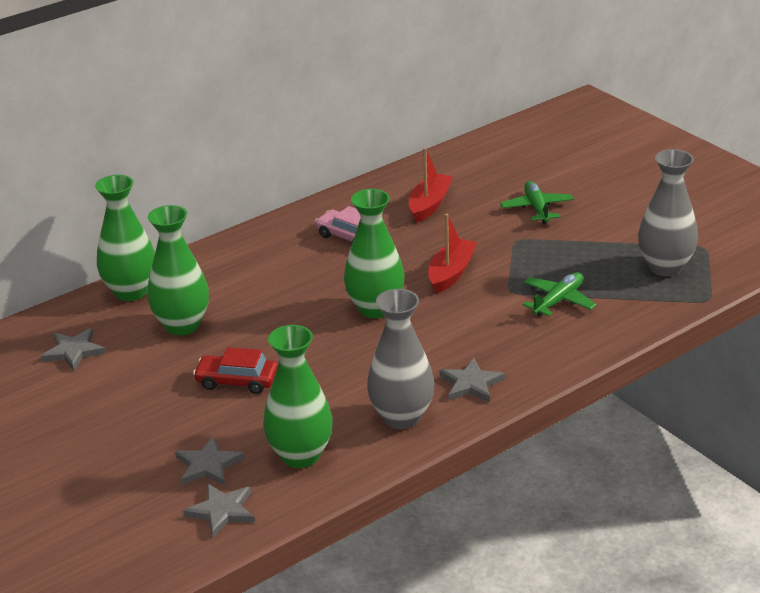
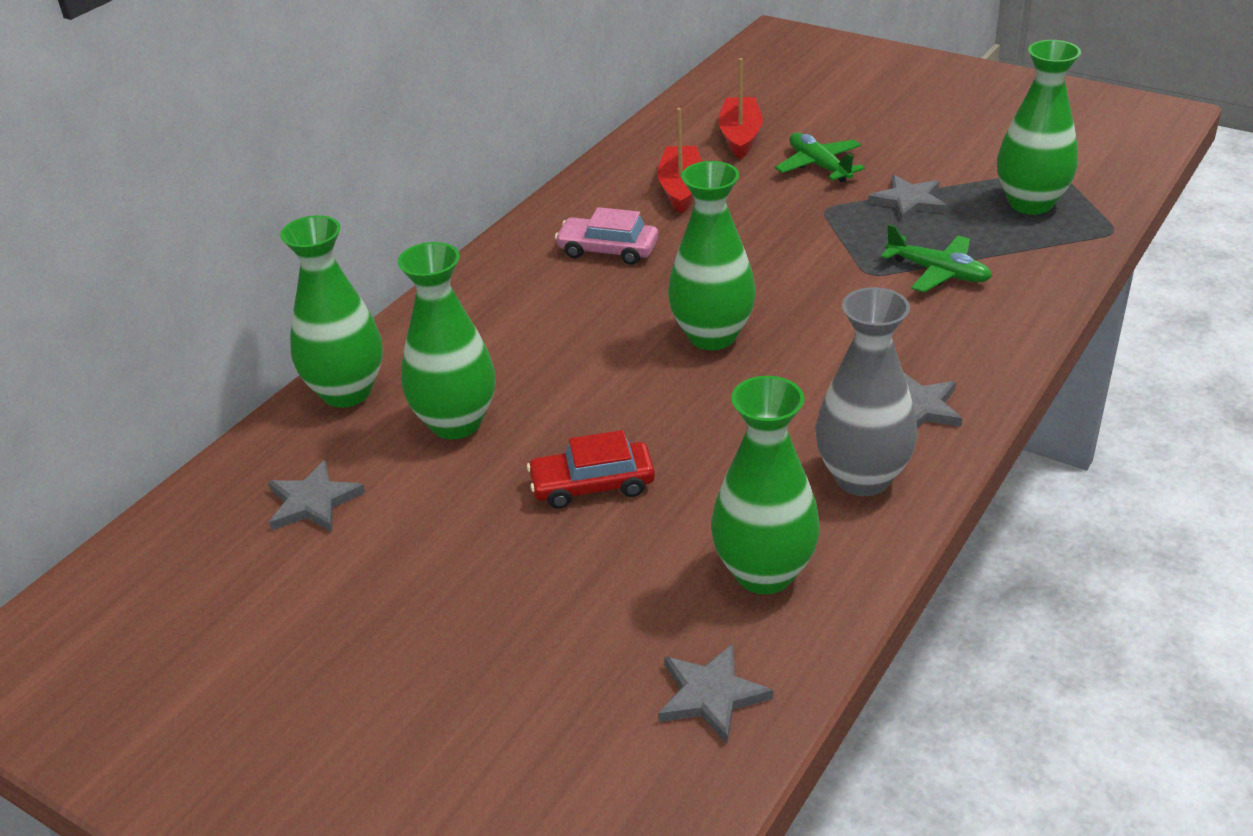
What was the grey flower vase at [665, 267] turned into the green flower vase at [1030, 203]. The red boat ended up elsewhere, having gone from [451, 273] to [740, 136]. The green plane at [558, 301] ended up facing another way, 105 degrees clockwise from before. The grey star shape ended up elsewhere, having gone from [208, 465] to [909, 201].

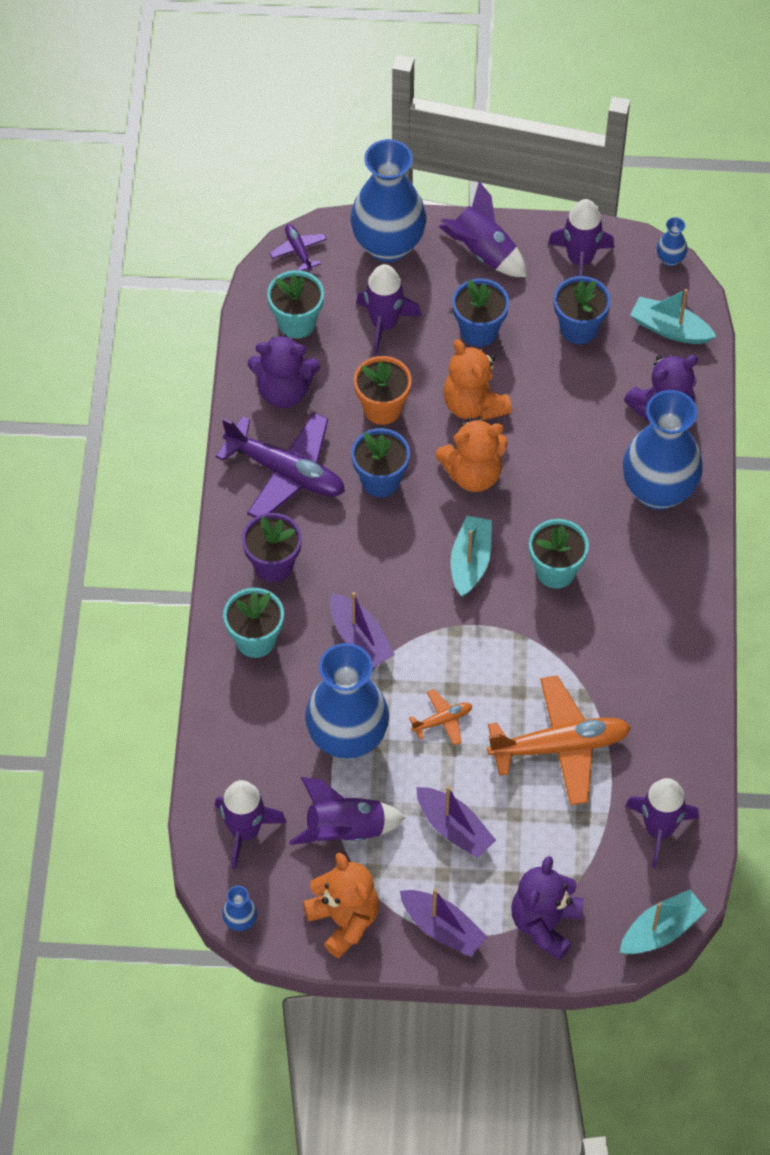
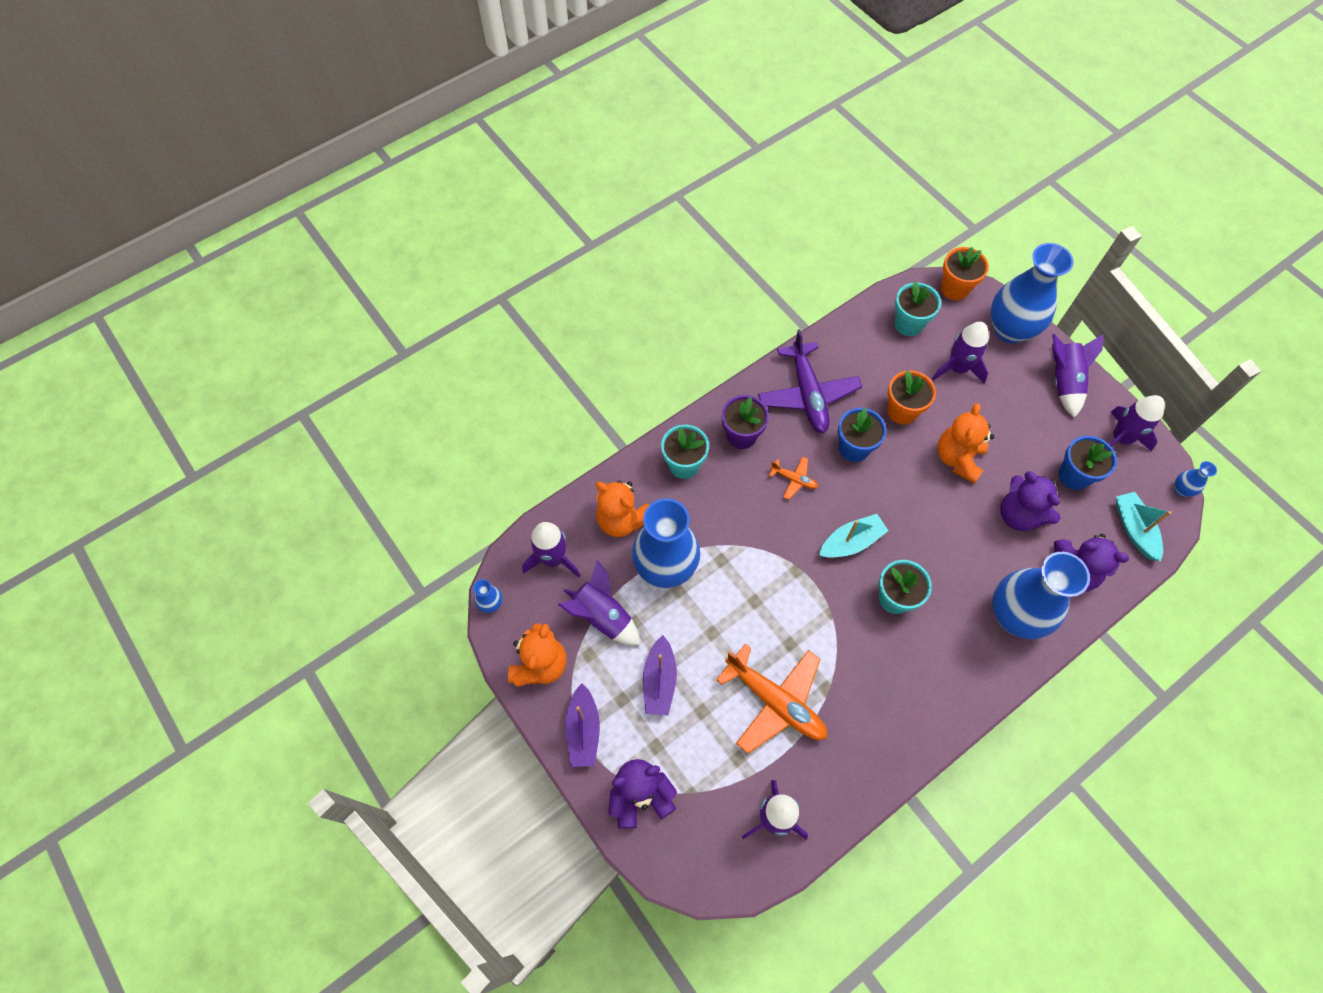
Where the purple plane stood at [298, 250], the orange-coloured plant pot came to stand at [954, 289]. The second view lost the royal blue plant pot at [479, 331]. The purple teddy bear ended up elsewhere, having gone from [284, 391] to [1019, 515]. The orange-coloured teddy bear ended up elsewhere, having gone from [473, 474] to [622, 520]. The second view lost the purple boat at [360, 638]. The orange-coloured plane ended up elsewhere, having gone from [442, 720] to [794, 479]. The second view lost the aqua boat at [661, 930].

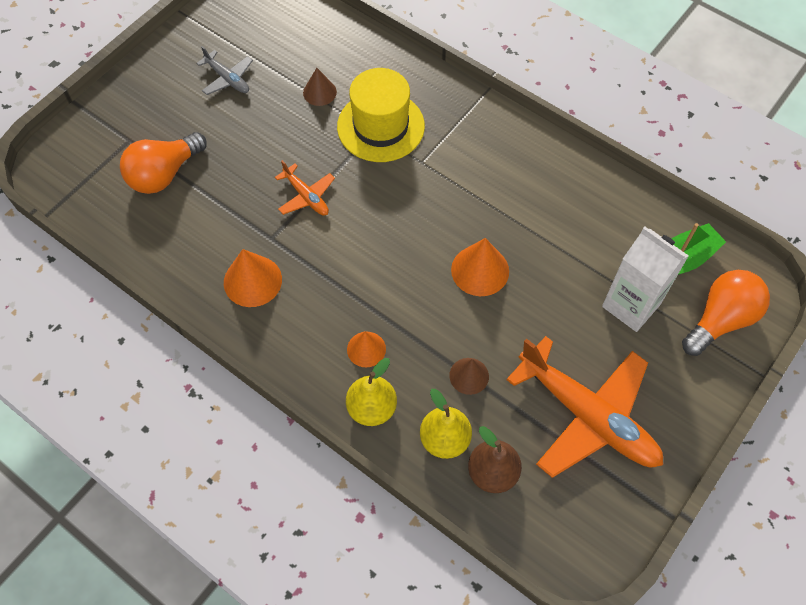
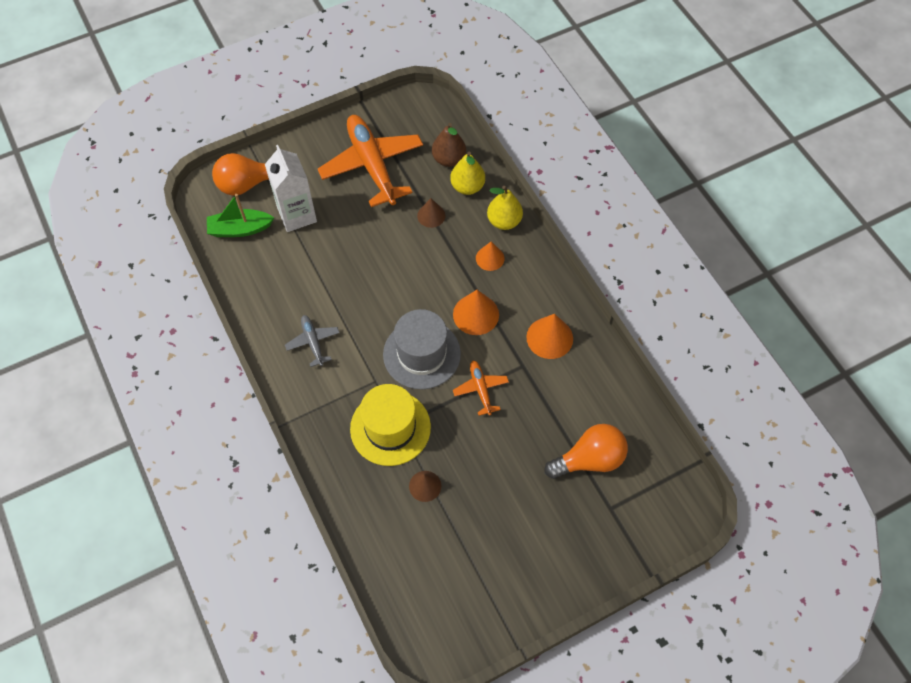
The grey plane ended up elsewhere, having gone from [227, 79] to [313, 342]. The orange-coloured cone shape ended up elsewhere, having gone from [480, 270] to [476, 314]. The second view gained the grey top hat at [421, 354].

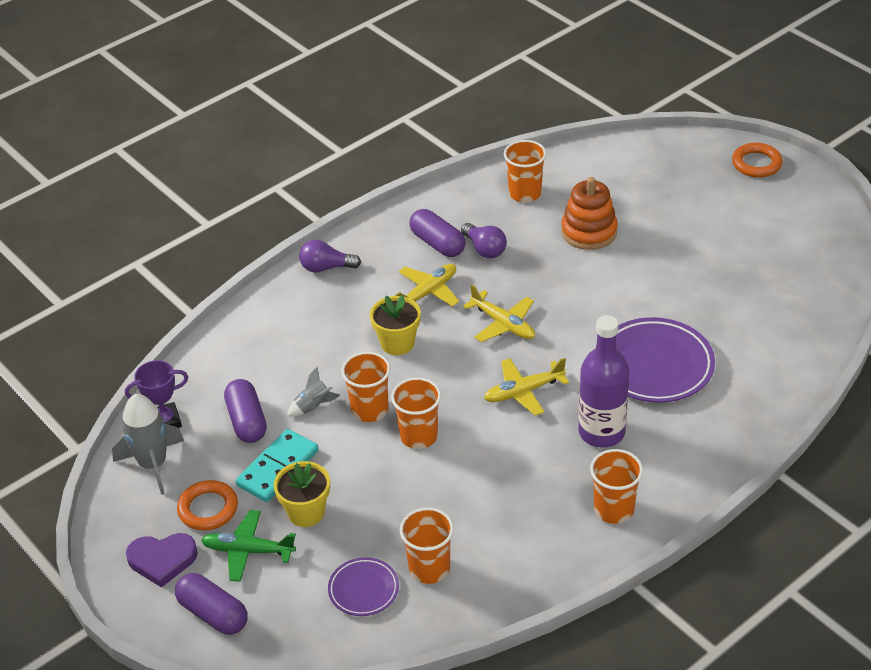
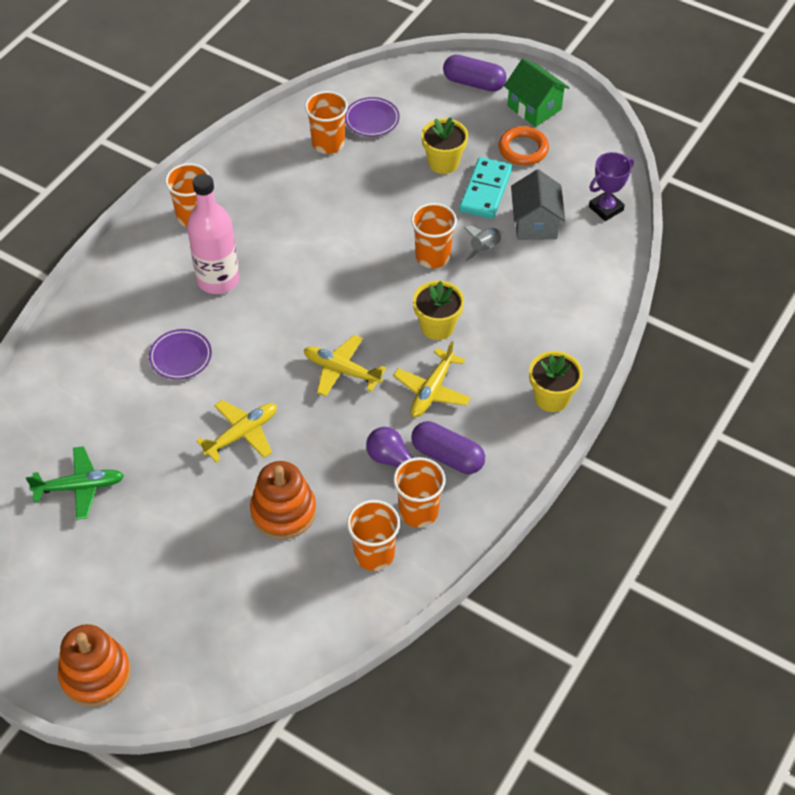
Where the orange-coloured hoop stood at [756, 163], the orange-coloured stacking rings came to stand at [95, 674]. Where the purple lightbulb stood at [326, 267], the golden plant pot came to stand at [552, 398]. What was the purple flask at [601, 432] turned into the pink flask at [218, 279]. The size of the purple flat dish at [655, 365] changed by a factor of 0.54. The golden plane ended up elsewhere, having gone from [523, 392] to [242, 434]. The orange-coloured tumbler ended up elsewhere, having gone from [419, 436] to [418, 511]. Where the purple capsule stood at [247, 421], the grey house came to stand at [535, 223]. The second view lost the grey rocket at [153, 464]. The green plane ended up elsewhere, having gone from [248, 551] to [80, 487]. Where the purple heart stood at [162, 560], the green house came to stand at [534, 108].

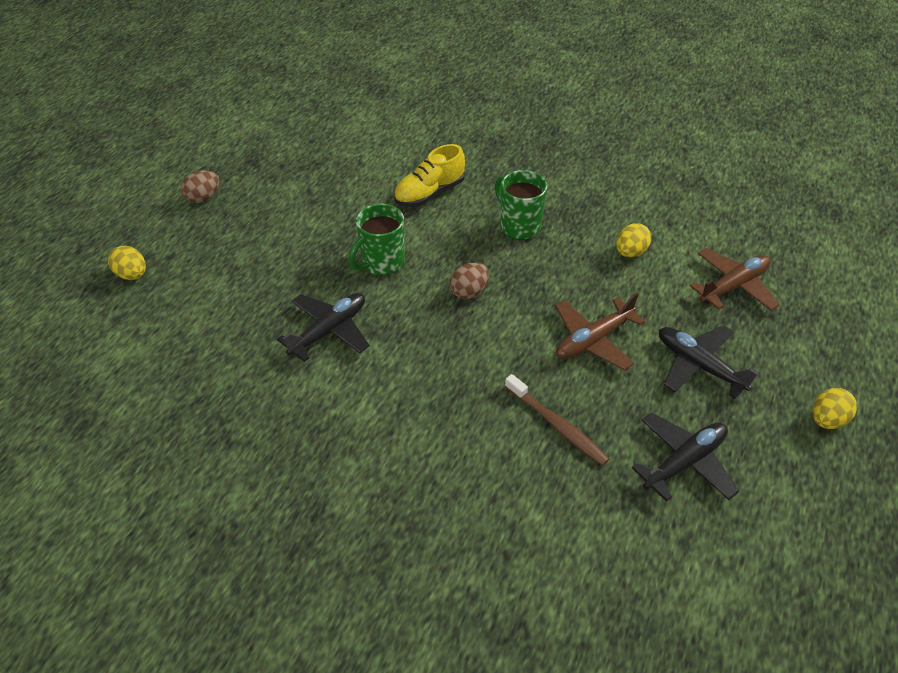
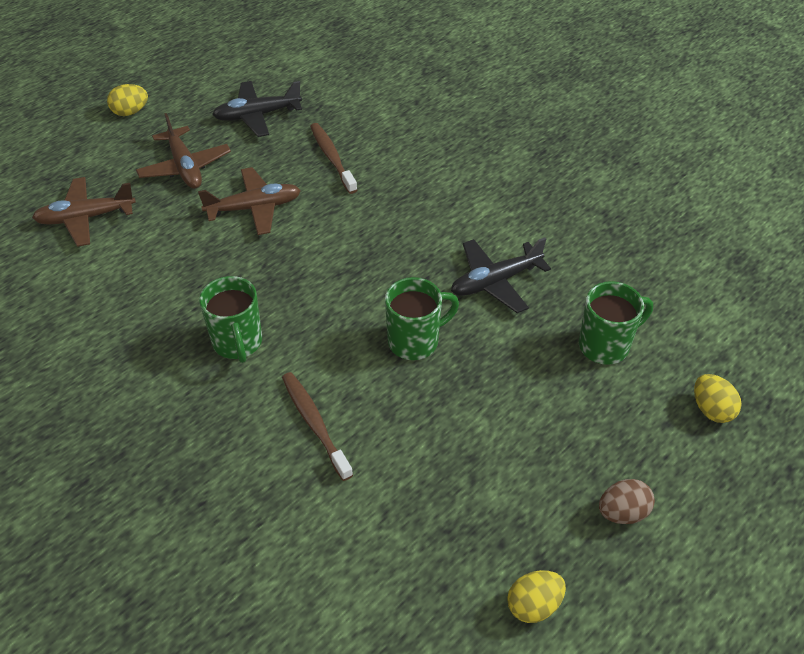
Where the golden lace-up shoe stood at [429, 193], the brown tooth brush came to stand at [314, 424]. The golden egg shape ended up elsewhere, having gone from [630, 252] to [533, 605]. The second view lost the brown egg shape at [469, 291]. What was the jet-black plane at [698, 365] turned into the brown plane at [185, 167]. The second view gained the green tea mug at [605, 345].

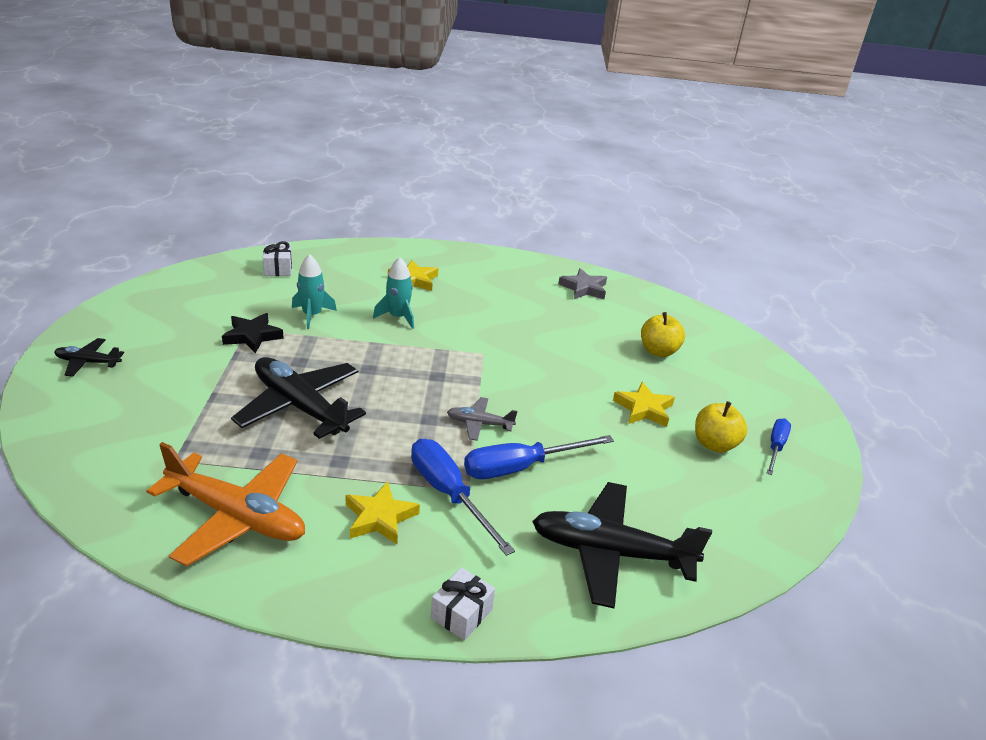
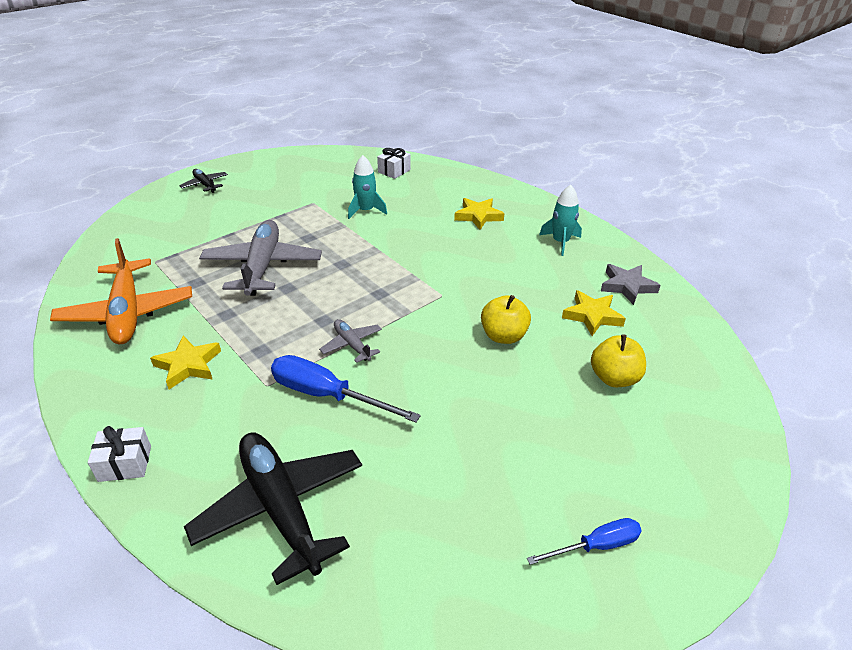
The aqua rocket ended up elsewhere, having gone from [398, 317] to [560, 242]. The second view lost the jet-black star shape at [252, 336]. What was the jet-black plane at [299, 406] turned into the grey plane at [262, 266]. The golden star shape ended up elsewhere, having gone from [644, 409] to [592, 316]. The golden apple fruit ended up elsewhere, having gone from [714, 444] to [503, 336]. The second view lost the royal blue flat screwdriver at [449, 494].

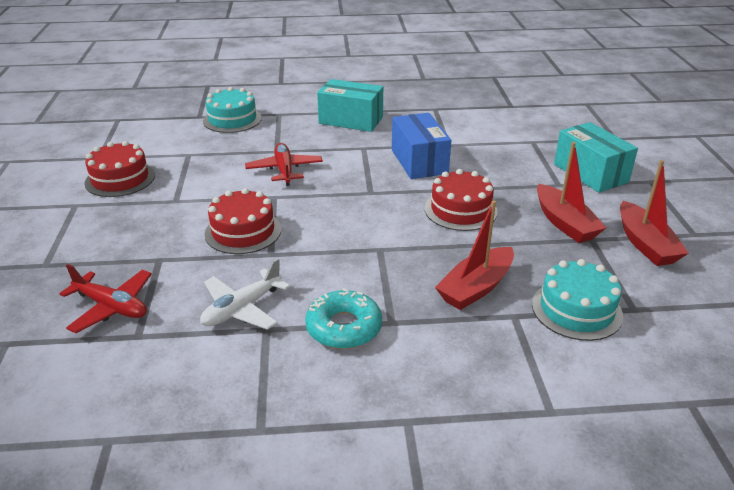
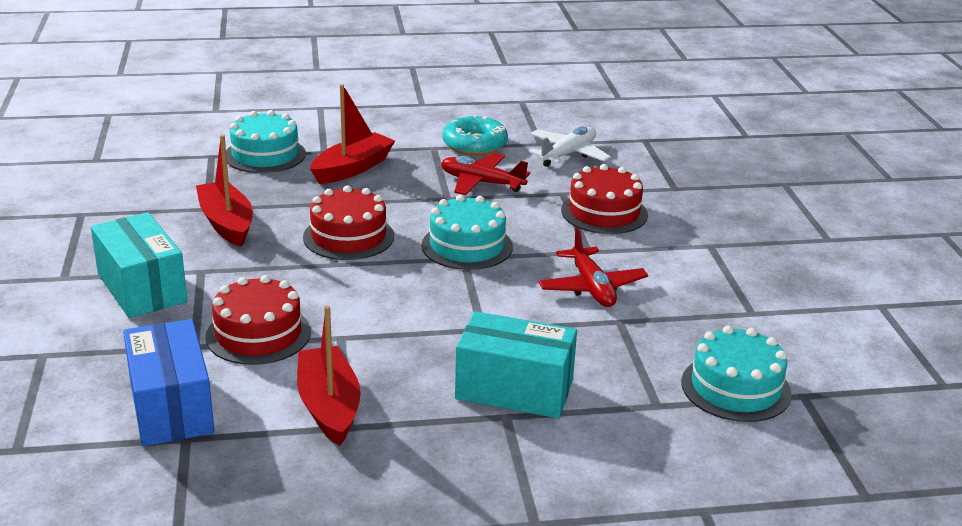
The royal blue package ended up elsewhere, having gone from [419, 161] to [171, 407]. The red gateau ended up elsewhere, having gone from [120, 179] to [258, 334]. The red boat ended up elsewhere, having gone from [645, 244] to [329, 406]. The red plane ended up elsewhere, having gone from [111, 307] to [481, 183]. The second view gained the aqua gateau at [467, 246].

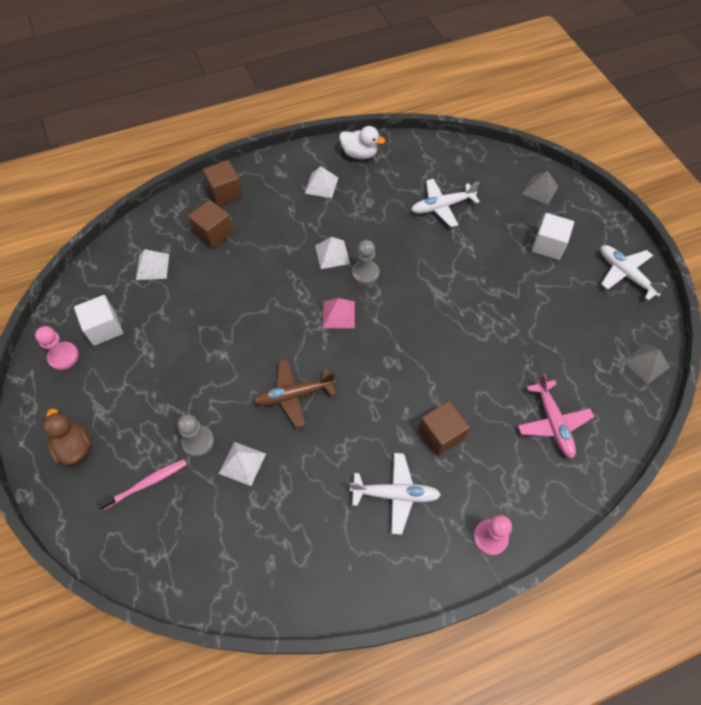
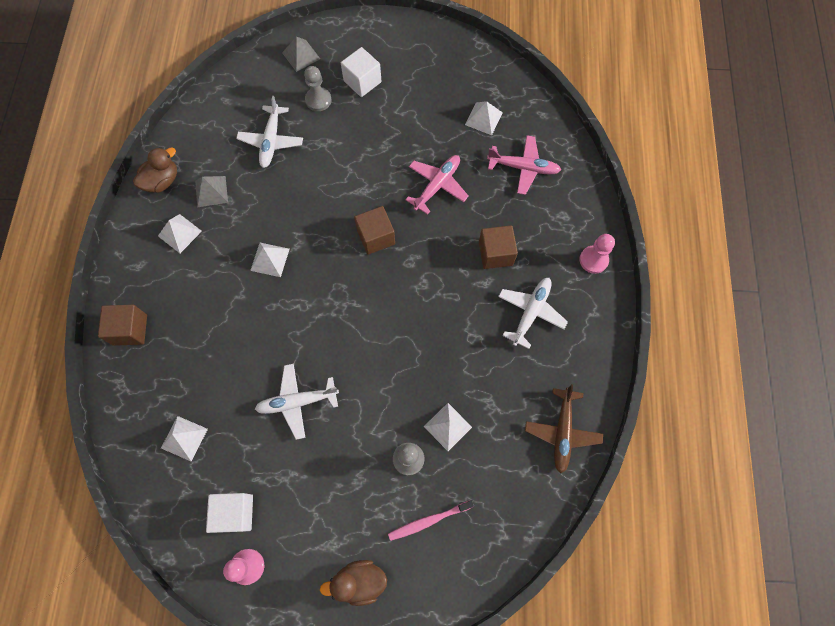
What was the pure white toy duck at [359, 154] turned into the brown toy duck at [162, 181]. The brown cube ended up elsewhere, having gone from [213, 233] to [376, 237]. The grey game pawn ended up elsewhere, having gone from [365, 273] to [318, 100]. The pure white plane ended up elsewhere, having gone from [625, 274] to [297, 401]. The second view lost the pink solid pyramid at [338, 314]. The grey solid pyramid ended up elsewhere, having gone from [646, 364] to [211, 191]. The brown plane ended up elsewhere, having gone from [294, 395] to [562, 431]. The pink tooth brush at [146, 483] ended up facing another way, 105 degrees counterclockwise from before. The second view gained the pure white solid pyramid at [483, 118]. The second view gained the pink plane at [437, 186].

